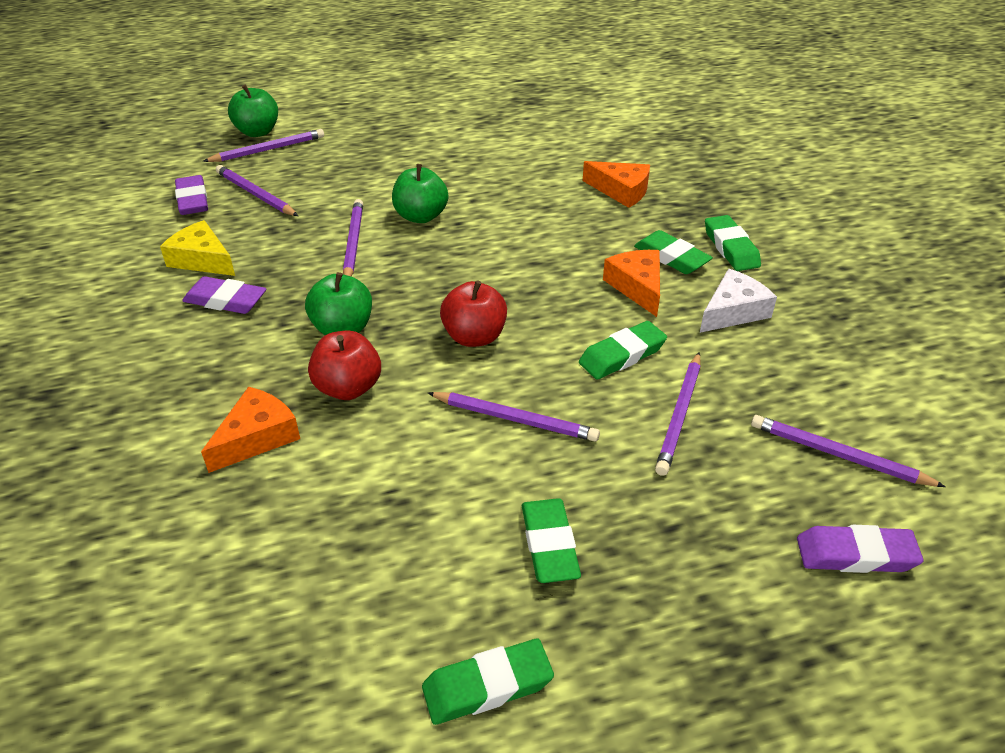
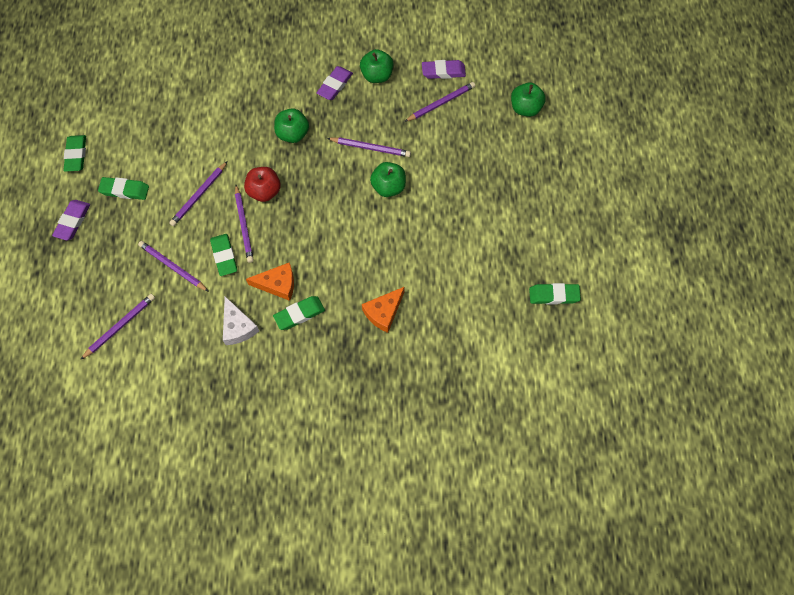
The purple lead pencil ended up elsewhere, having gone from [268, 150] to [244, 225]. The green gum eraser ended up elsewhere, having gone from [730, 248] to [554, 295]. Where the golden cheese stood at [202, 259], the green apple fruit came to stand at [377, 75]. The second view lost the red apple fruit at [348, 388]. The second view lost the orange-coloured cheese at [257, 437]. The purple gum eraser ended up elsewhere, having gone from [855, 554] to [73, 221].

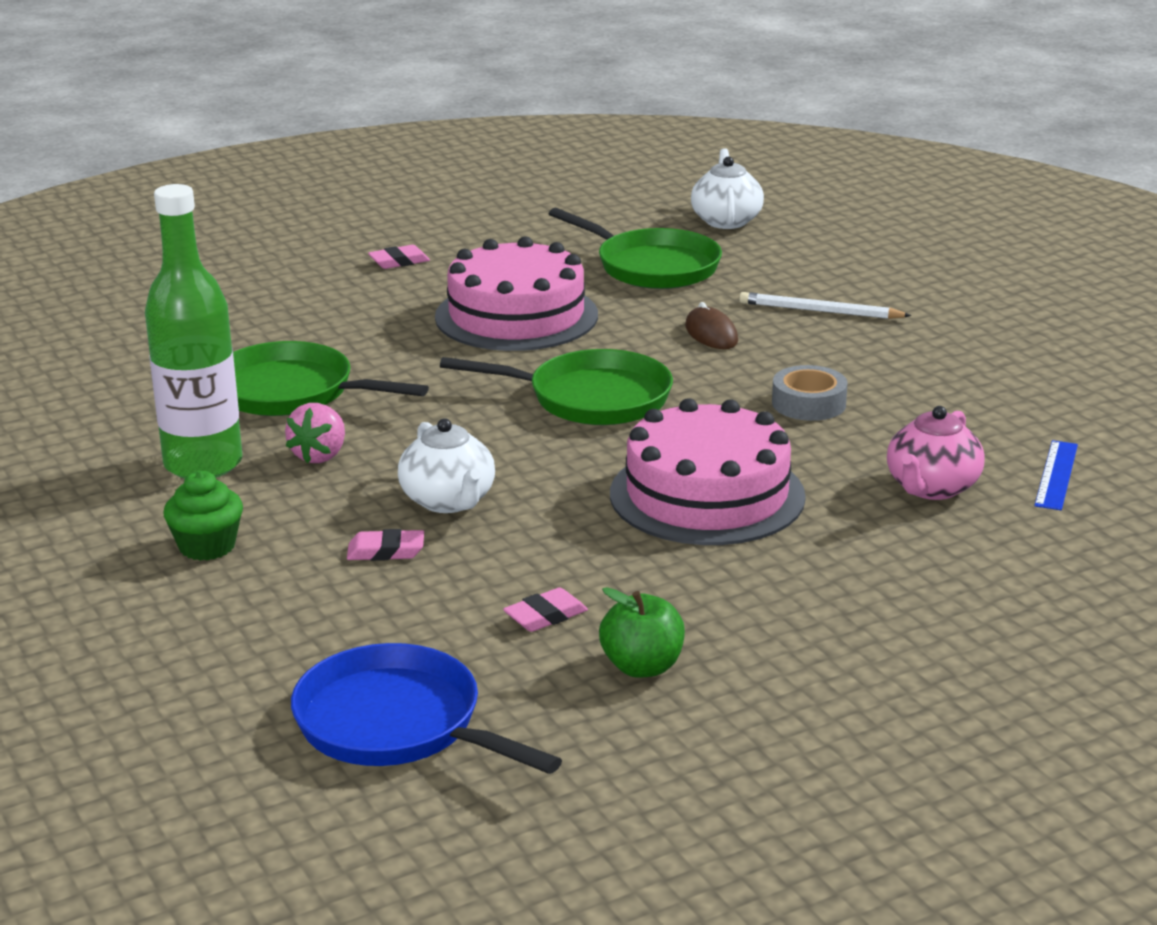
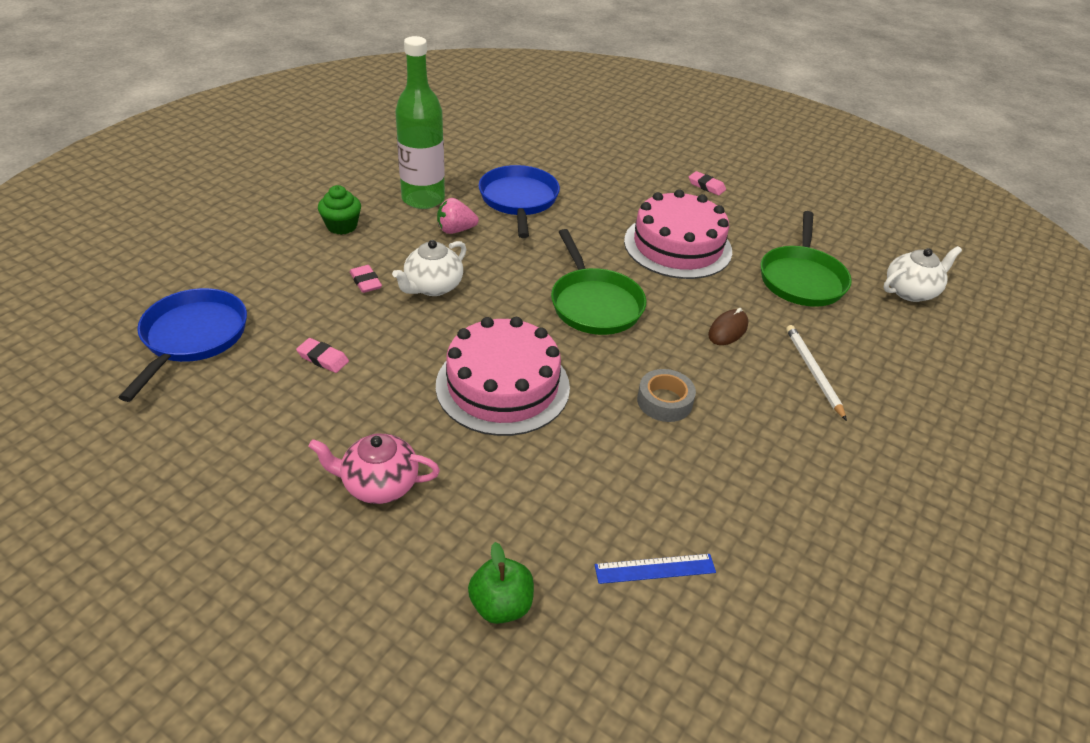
What was the green frying pan at [292, 392] turned into the royal blue frying pan at [519, 200]. The pink teapot ended up elsewhere, having gone from [931, 488] to [379, 484]. The green apple fruit ended up elsewhere, having gone from [642, 667] to [501, 605].

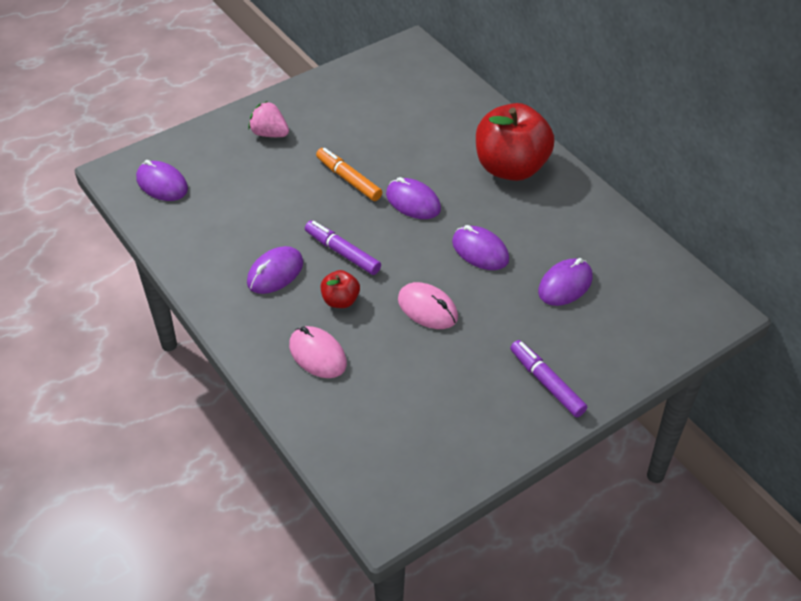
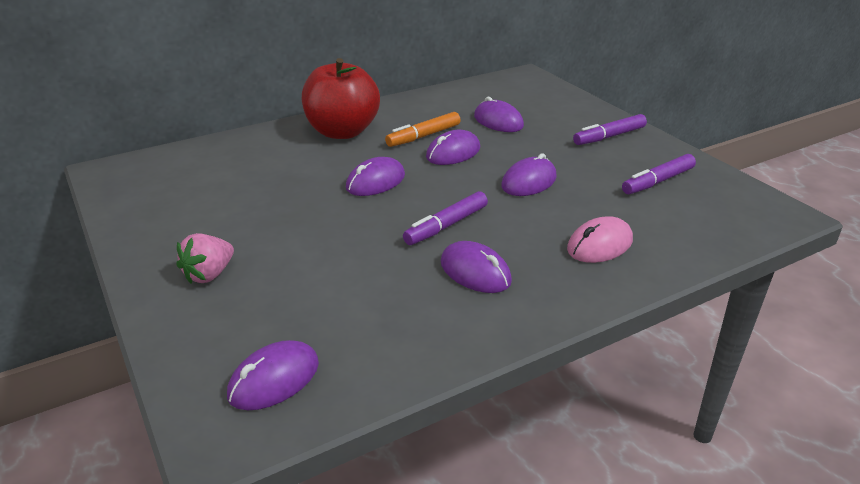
The orange-coloured marker pen ended up elsewhere, having gone from [348, 179] to [424, 136]. The second view lost the red apple fruit at [340, 300]. What was the pink computer mouse at [427, 308] turned into the purple computer mouse at [529, 182]. The second view gained the purple marker pen at [658, 181].

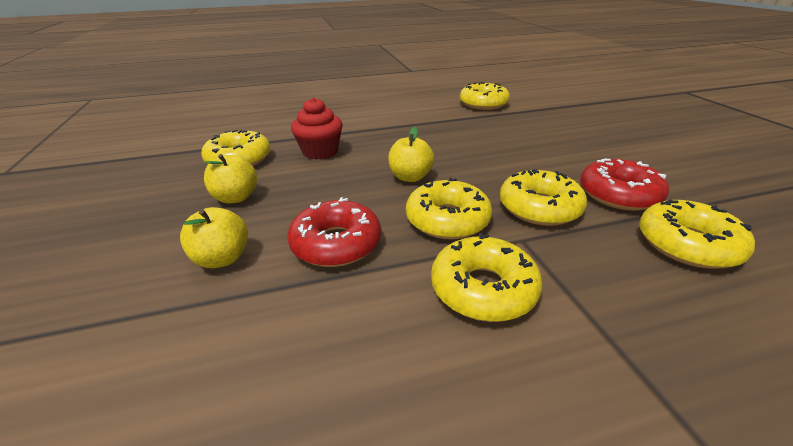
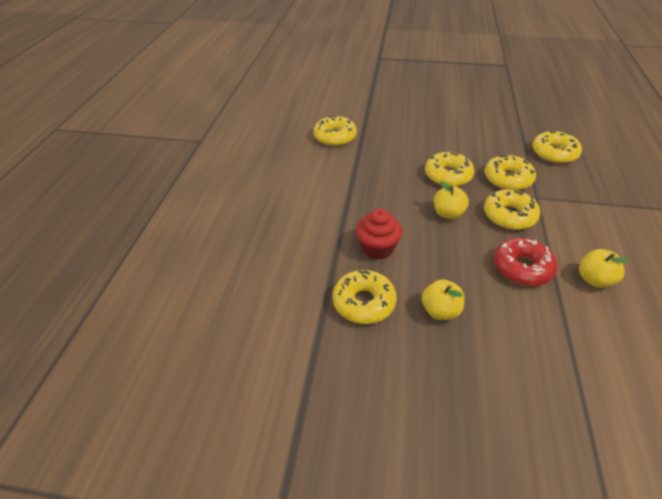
The second view lost the red donut at [618, 194]. The golden apple fruit ended up elsewhere, having gone from [222, 258] to [594, 280]. The golden donut ended up elsewhere, having gone from [483, 289] to [448, 175].

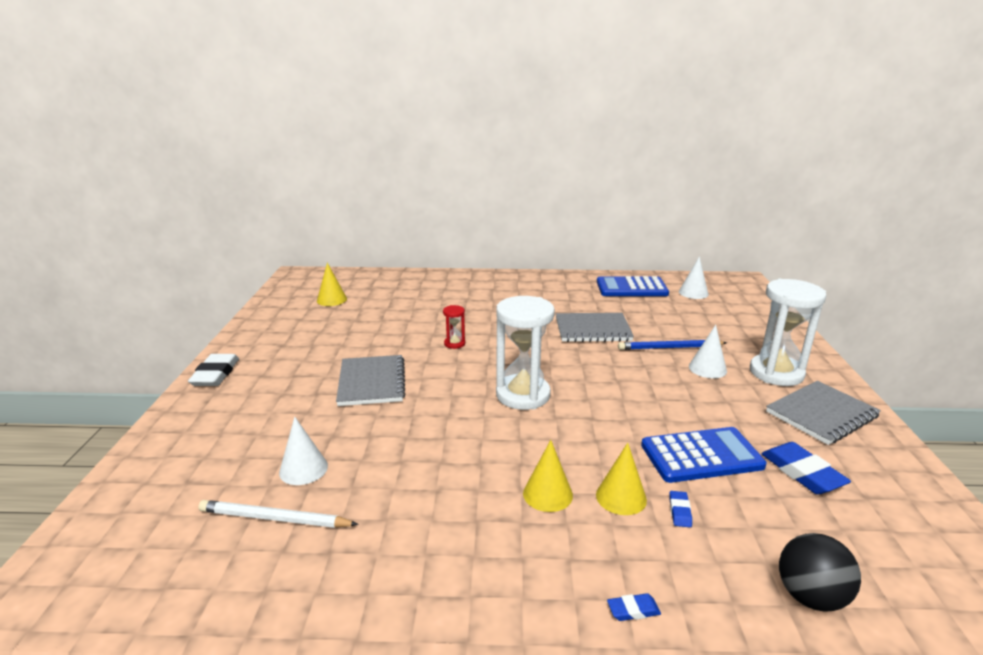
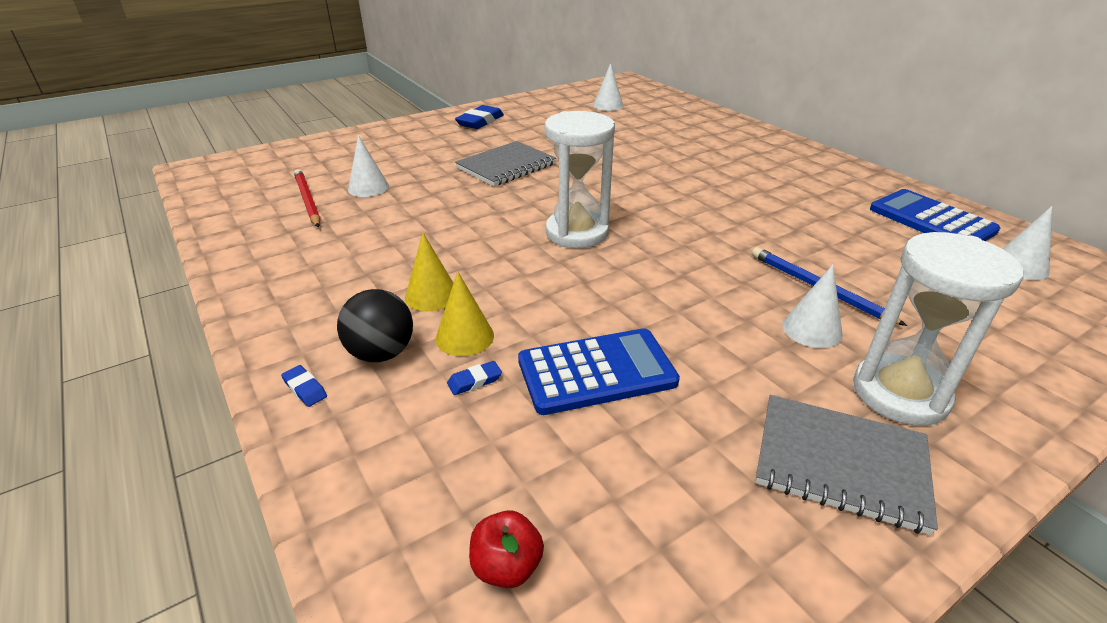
What was the golden cone shape at [332, 300] turned into the pure white cone shape at [608, 105]. The second view lost the red hourglass at [454, 343]. The second view lost the grey exercise book at [592, 330]. The second view lost the pure white gum eraser at [215, 374]. The royal blue adding machine at [701, 456] ended up facing another way, 60 degrees counterclockwise from before. The royal blue gum eraser ended up elsewhere, having gone from [802, 473] to [480, 121]. What was the pure white lead pencil at [274, 519] turned into the red lead pencil at [307, 200]. The jet-black play ball ended up elsewhere, having gone from [810, 597] to [381, 353]. The second view gained the red apple fruit at [507, 566].

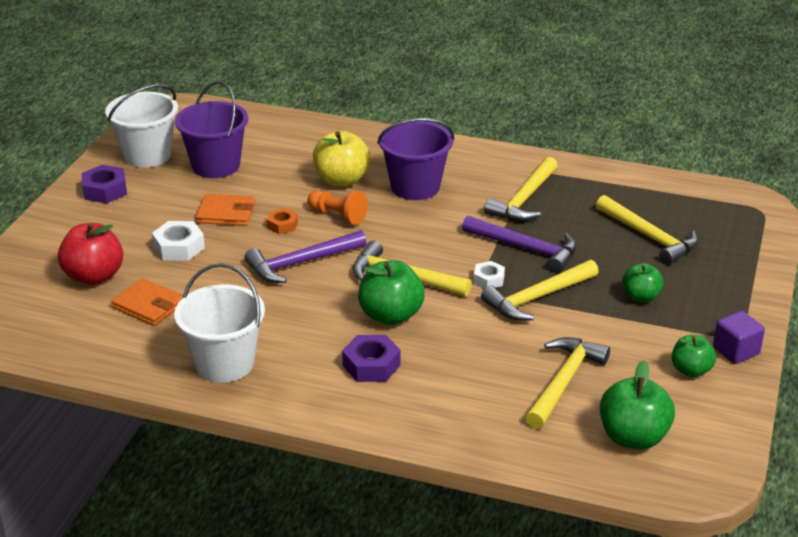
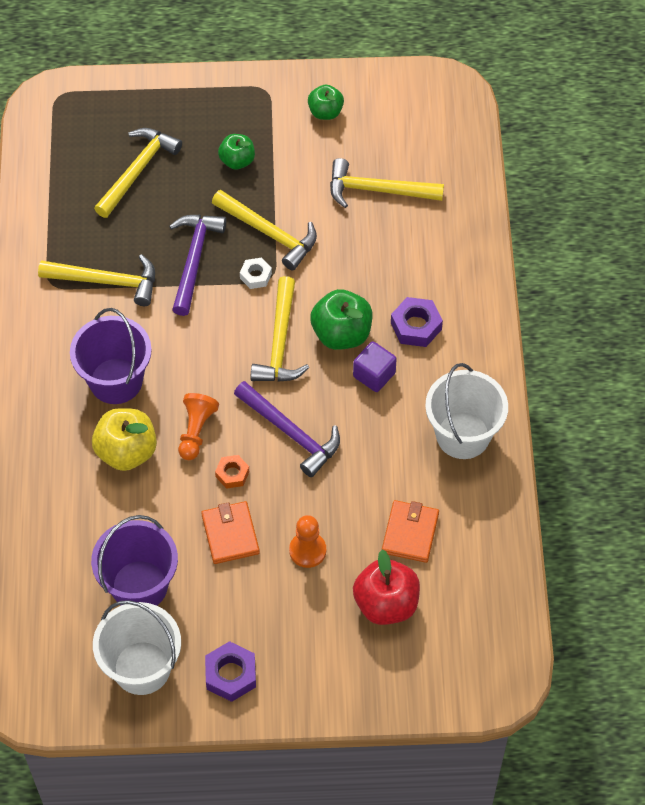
Where the pure white hexagon nut stood at [179, 247], the orange-coloured game pawn came to stand at [307, 550]. The purple cube ended up elsewhere, having gone from [736, 351] to [374, 375]. The second view lost the green apple fruit at [633, 437].

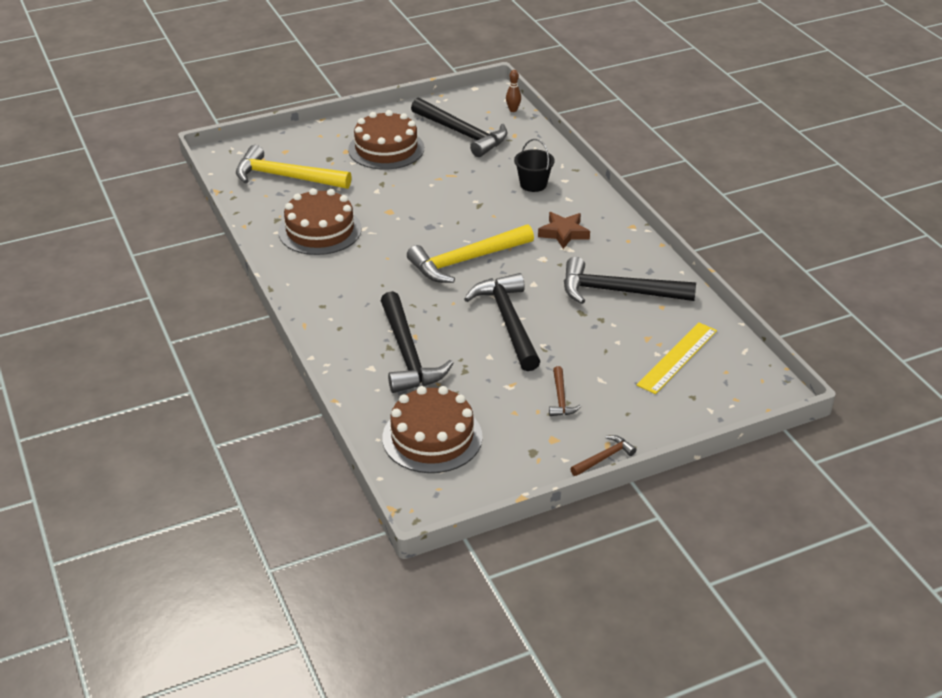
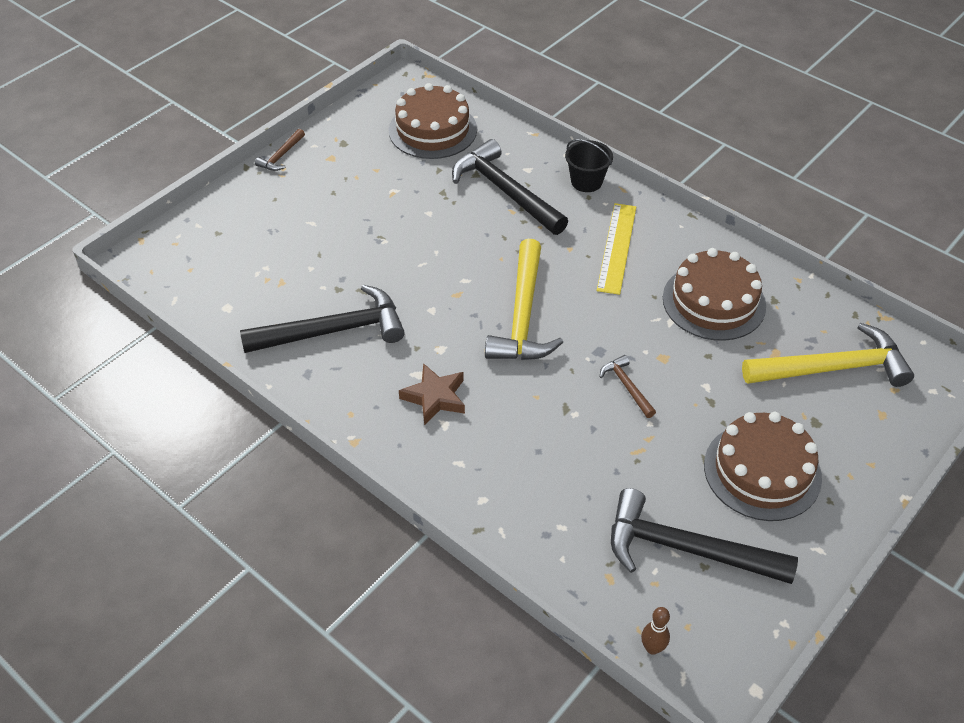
The jet-black pail ended up elsewhere, having gone from [533, 184] to [586, 181]. The golden claw hammer at [466, 261] ended up facing another way, 150 degrees clockwise from before. The second view lost the jet-black claw hammer at [508, 322]. The golden straightedge ended up elsewhere, having gone from [677, 357] to [617, 248]. The brown claw hammer ended up elsewhere, having gone from [561, 398] to [627, 386].

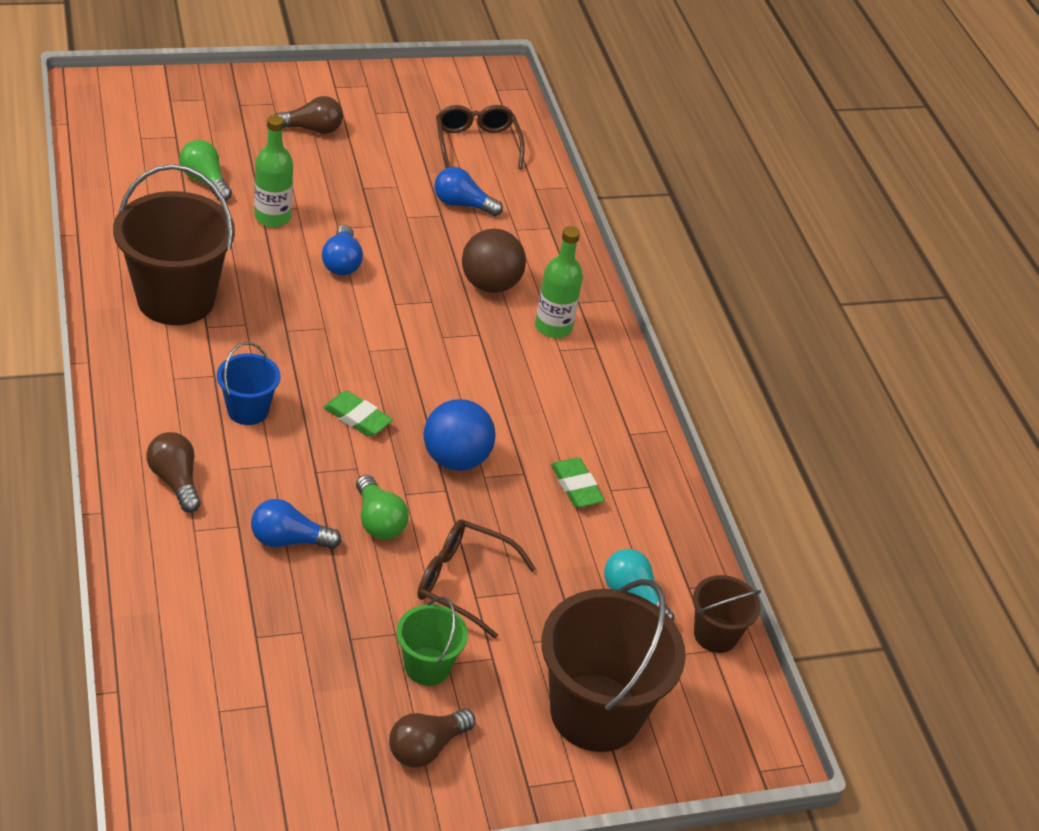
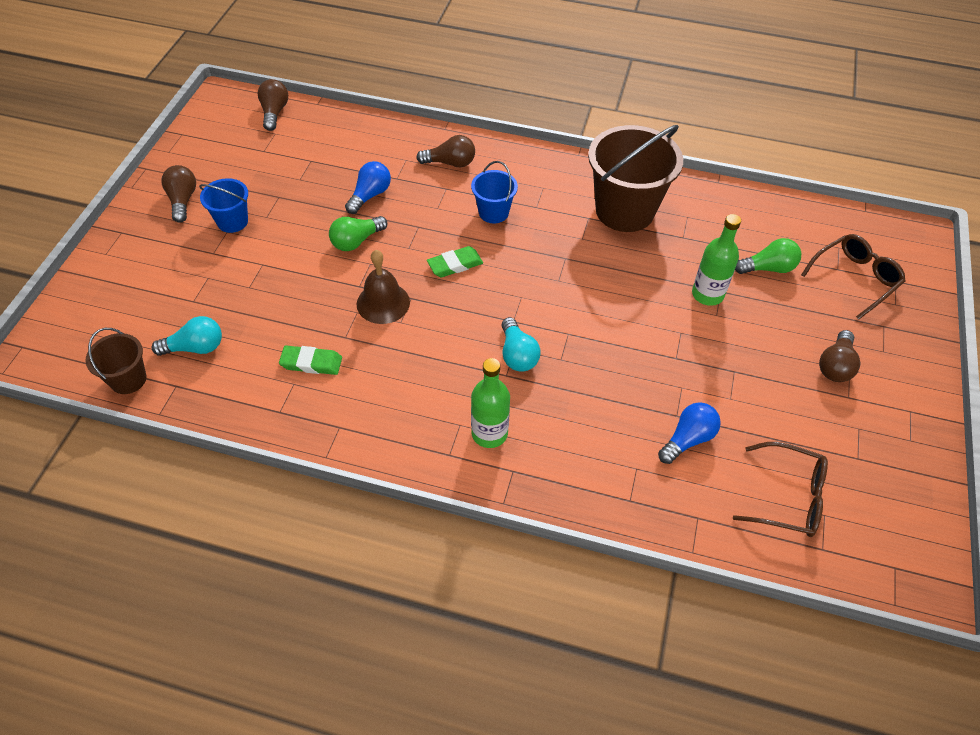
The second view lost the royal blue lightbulb at [342, 262]. The second view lost the brown play ball at [490, 285]. Where the royal blue play ball stood at [456, 459], the brown bell came to stand at [383, 303]. The green lightbulb at [378, 521] ended up facing another way, 45 degrees counterclockwise from before. The brown glasses ended up elsewhere, having gone from [462, 582] to [855, 278]. The second view lost the brown pail at [595, 712]. What was the green pail at [427, 666] turned into the royal blue pail at [232, 221]. The second view gained the brown lightbulb at [274, 112]. The second view gained the aqua lightbulb at [517, 354].

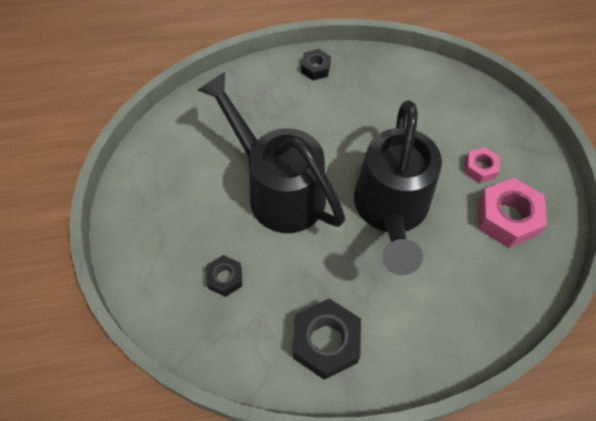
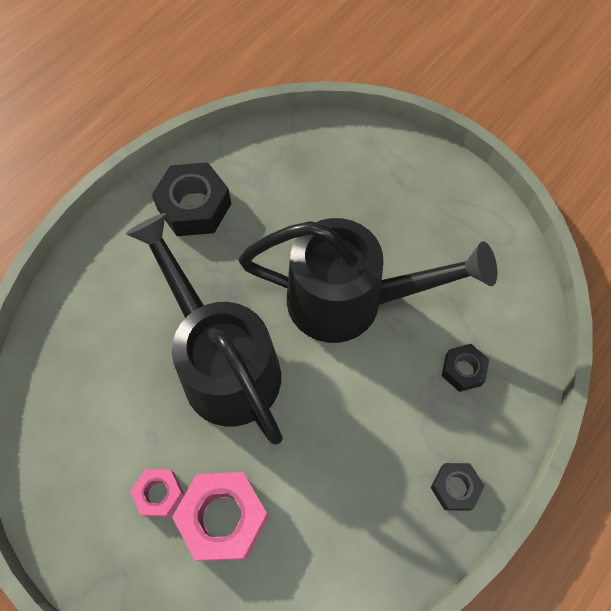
The pink hexagon nut ended up elsewhere, having gone from [507, 218] to [223, 518]. The jet-black hexagon nut ended up elsewhere, having gone from [225, 278] to [463, 370].

